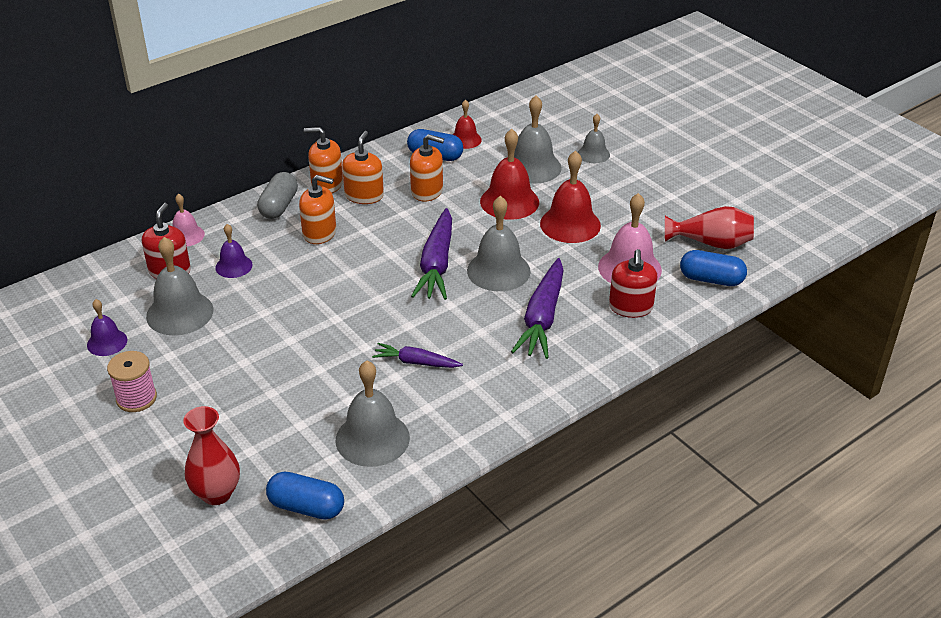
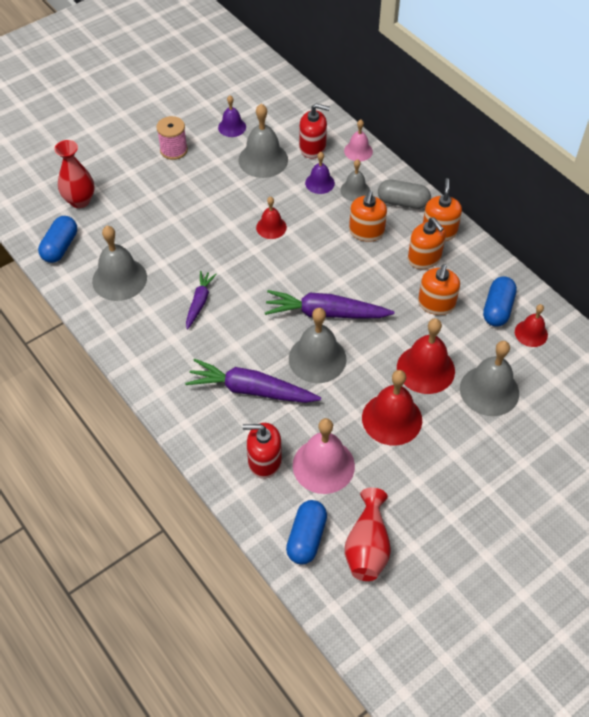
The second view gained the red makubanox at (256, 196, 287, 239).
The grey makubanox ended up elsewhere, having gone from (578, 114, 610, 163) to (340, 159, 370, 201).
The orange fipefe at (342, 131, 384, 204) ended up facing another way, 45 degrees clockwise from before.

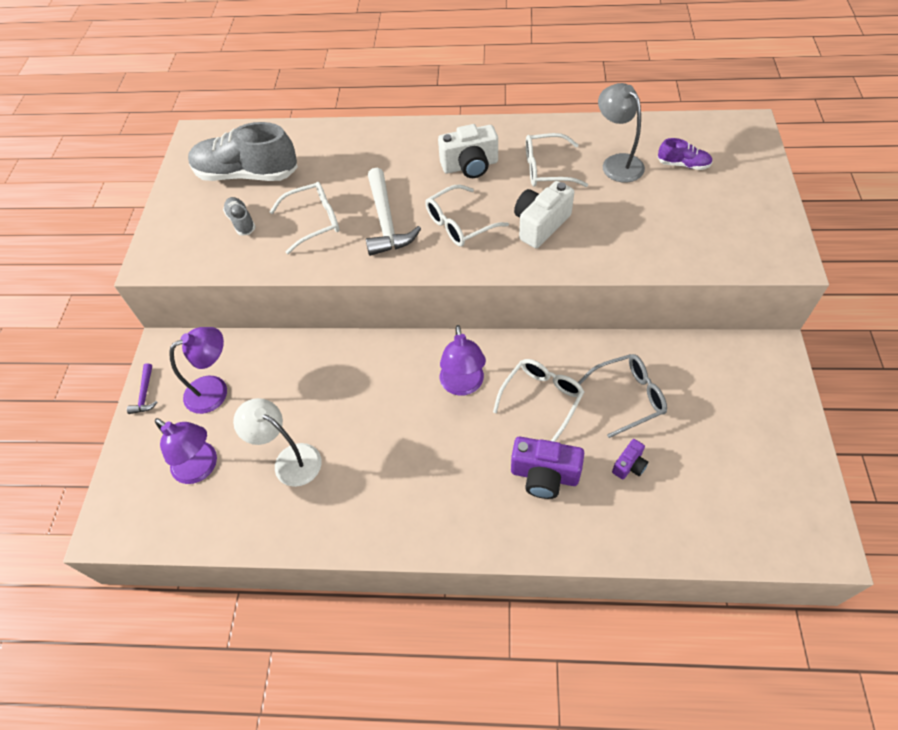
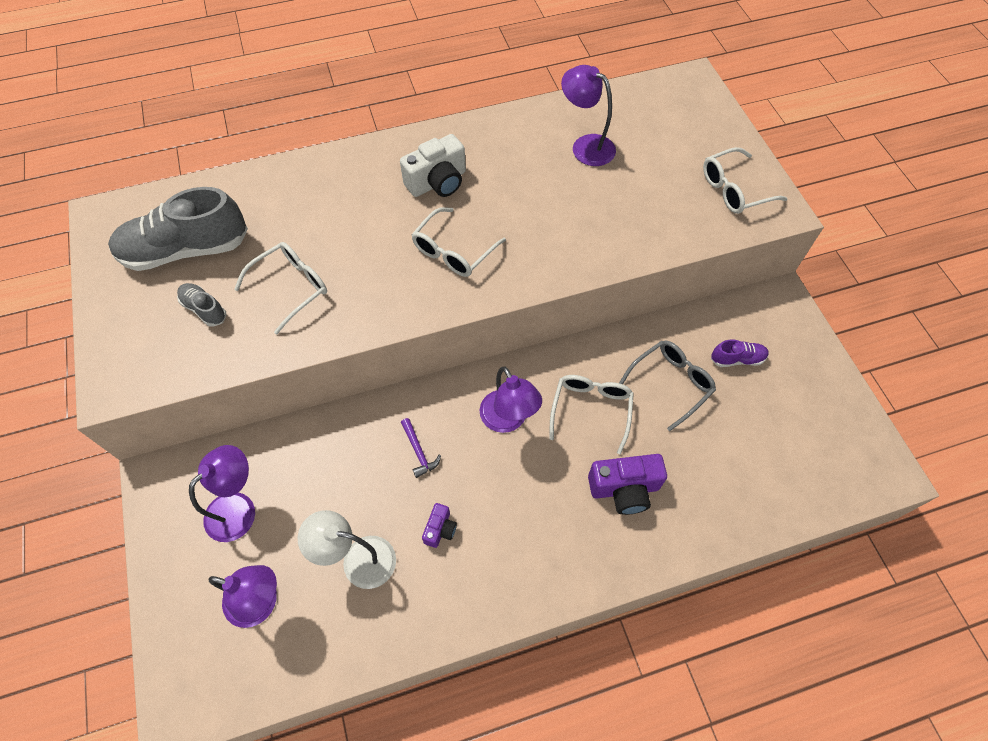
The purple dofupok ended up elsewhere, having gone from (127, 363, 158, 414) to (401, 418, 441, 478).
The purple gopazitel ended up elsewhere, having gone from (612, 439, 648, 479) to (422, 503, 457, 548).
What was the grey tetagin at (598, 83, 645, 183) turned into the purple tetagin at (561, 65, 616, 166).
The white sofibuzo ended up elsewhere, having gone from (526, 133, 588, 187) to (703, 147, 788, 214).
The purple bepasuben ended up elsewhere, having gone from (657, 138, 712, 170) to (711, 340, 769, 367).
The second view lost the white dofupok at (366, 168, 421, 256).
The second view lost the white gopazitel at (514, 181, 574, 248).

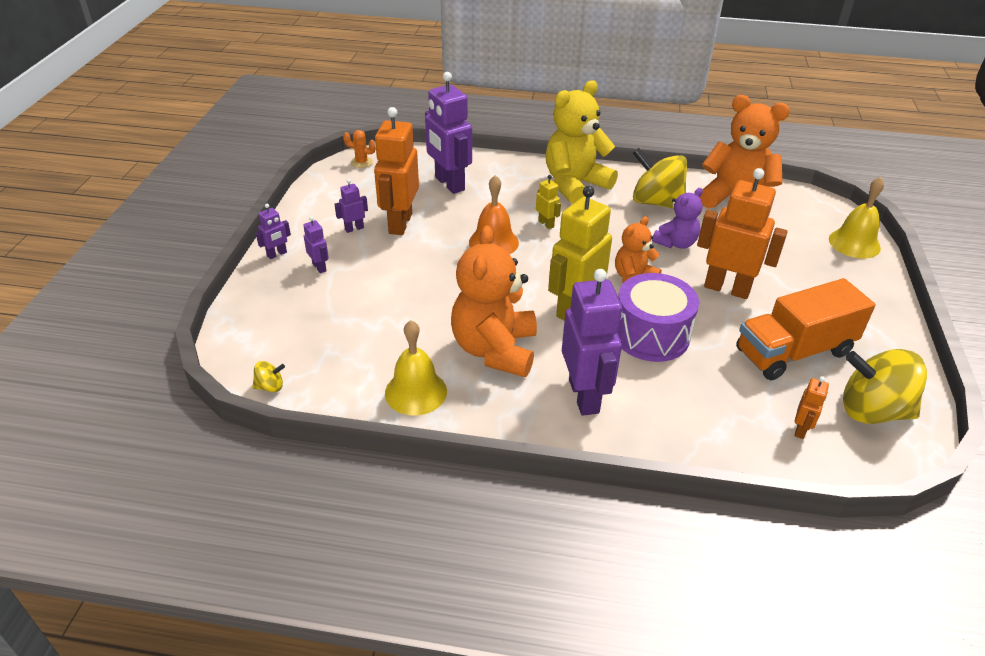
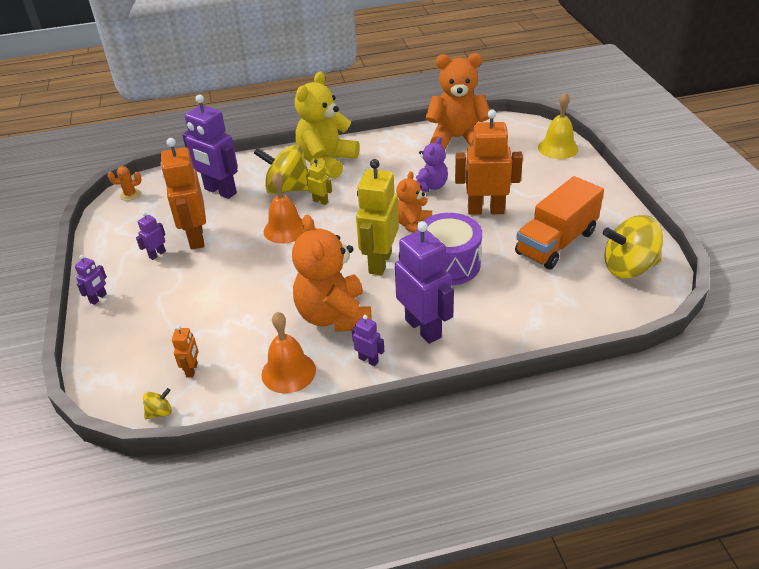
The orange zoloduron ended up elsewhere, having gone from (795, 376, 829, 439) to (172, 325, 198, 377).
The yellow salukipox ended up elsewhere, having gone from (633, 148, 687, 209) to (254, 144, 309, 194).
What was the yellow makubanox at (385, 320, 447, 415) turned into the orange makubanox at (262, 312, 316, 393).
The purple zoloduron ended up elsewhere, having gone from (303, 216, 329, 273) to (352, 315, 384, 366).

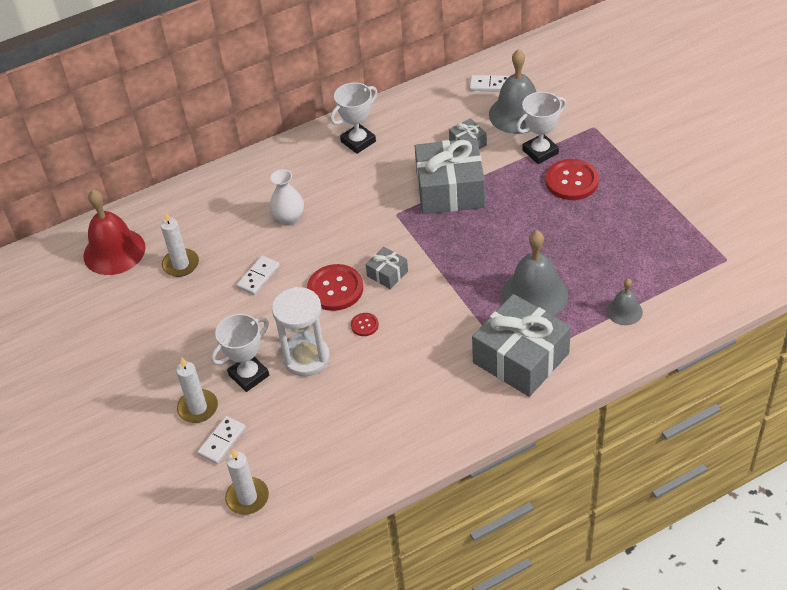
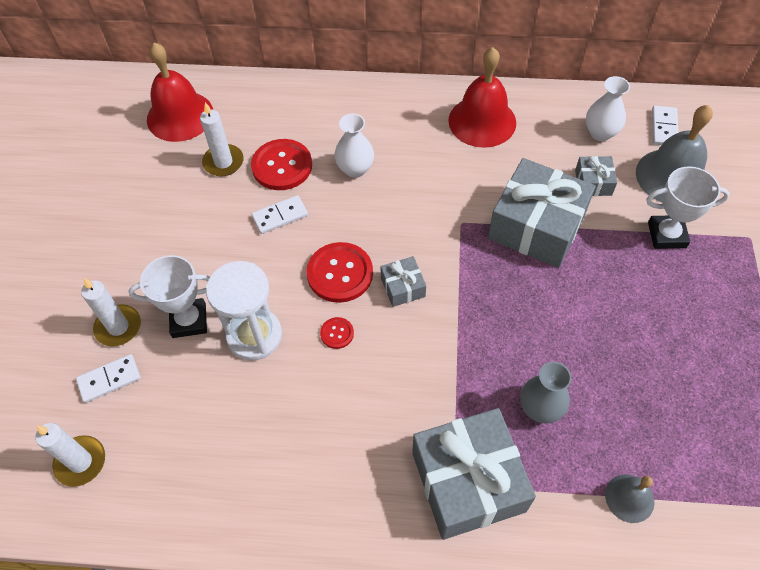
The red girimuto ended up elsewhere, having gone from (545, 159, 599, 200) to (251, 139, 312, 190).
Where the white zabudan stood at (330, 83, 377, 154), the red makubanox came to stand at (448, 47, 516, 148).
Where the grey makubanox stood at (502, 230, 568, 316), the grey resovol came to stand at (520, 362, 572, 423).
The second view gained the white resovol at (586, 76, 630, 141).
The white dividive at (470, 75, 510, 92) ended up facing another way, 60 degrees clockwise from before.

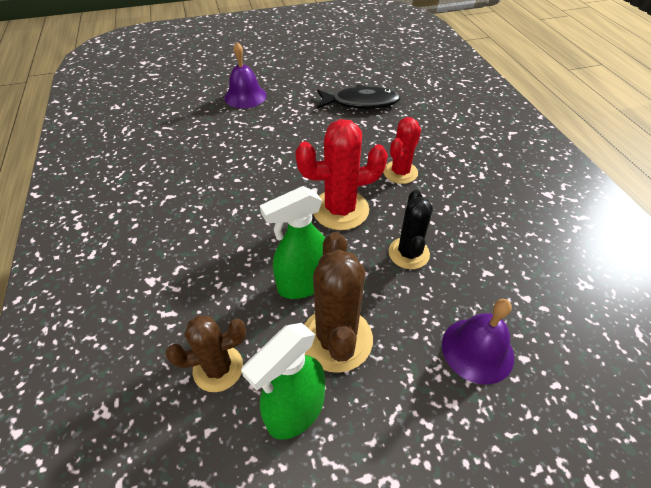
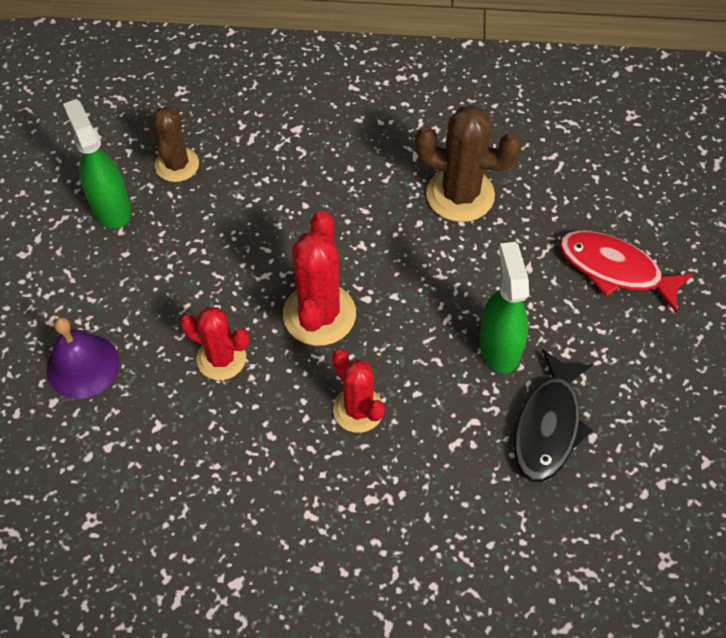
What was the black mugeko at (389, 190, 433, 269) turned into the red mugeko at (180, 307, 249, 380).
The brown mugeko ended up elsewhere, having gone from (304, 232, 373, 373) to (415, 105, 522, 222).
The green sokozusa ended up elsewhere, having gone from (260, 186, 326, 299) to (479, 242, 529, 373).
Where the purple makubanox stood at (224, 42, 267, 108), the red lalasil came to stand at (559, 231, 694, 312).

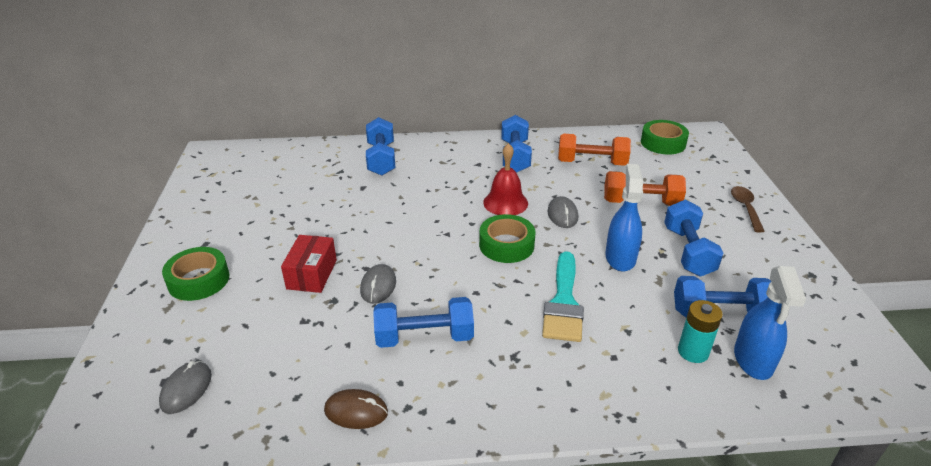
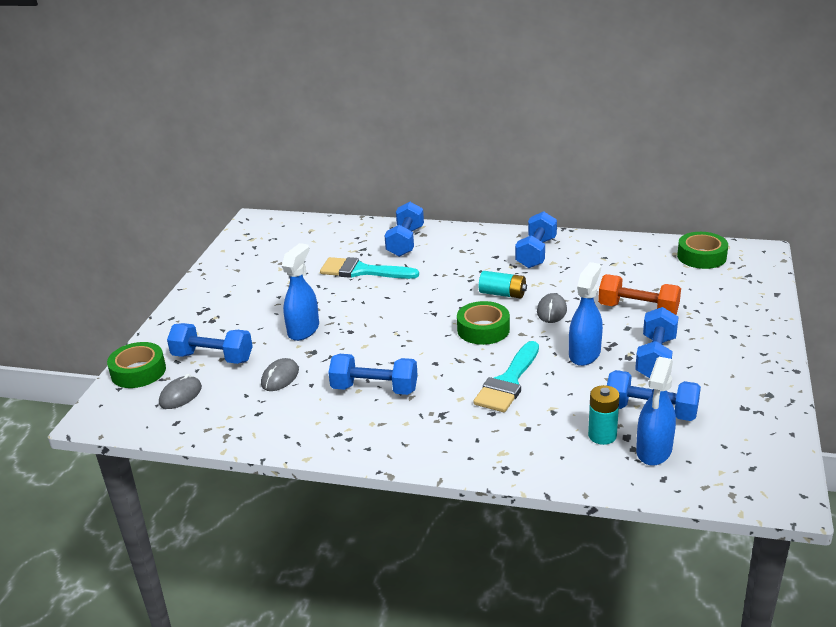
The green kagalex ended up elsewhere, having gone from (162, 247, 230, 301) to (107, 342, 166, 388).
The second view gained the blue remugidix at (167, 323, 253, 364).
The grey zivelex ended up elsewhere, having gone from (360, 264, 396, 304) to (261, 358, 299, 391).
Where the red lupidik stood at (281, 235, 337, 293), the blue sokozusa came to stand at (282, 243, 319, 341).
The second view gained the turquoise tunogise at (320, 257, 419, 279).
Where the red makubanox stood at (483, 143, 528, 215), the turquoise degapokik came to stand at (479, 271, 527, 299).
The second view lost the brown zivelex at (324, 389, 388, 429).
The second view lost the orange remugidix at (558, 134, 631, 166).
The second view lost the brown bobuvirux at (731, 186, 765, 233).

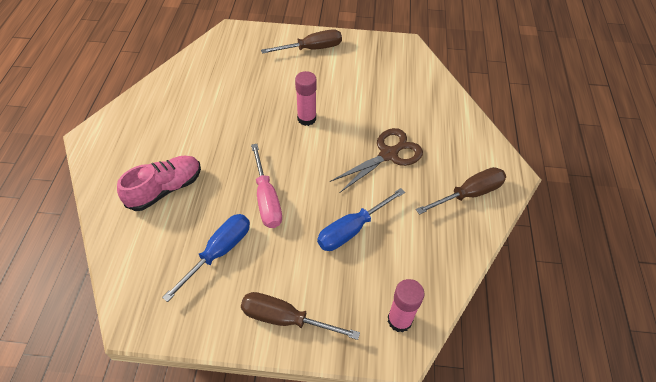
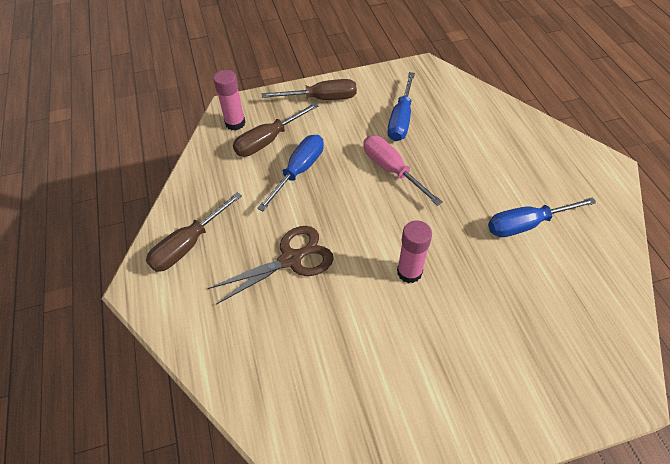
The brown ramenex at (330, 128, 423, 192) ended up facing another way, 150 degrees counterclockwise from before.
The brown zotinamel ended up elsewhere, having gone from (261, 29, 342, 54) to (233, 103, 318, 156).
The second view gained the blue zotinamel at (488, 197, 597, 237).
The second view lost the pink bepasuben at (117, 155, 201, 211).

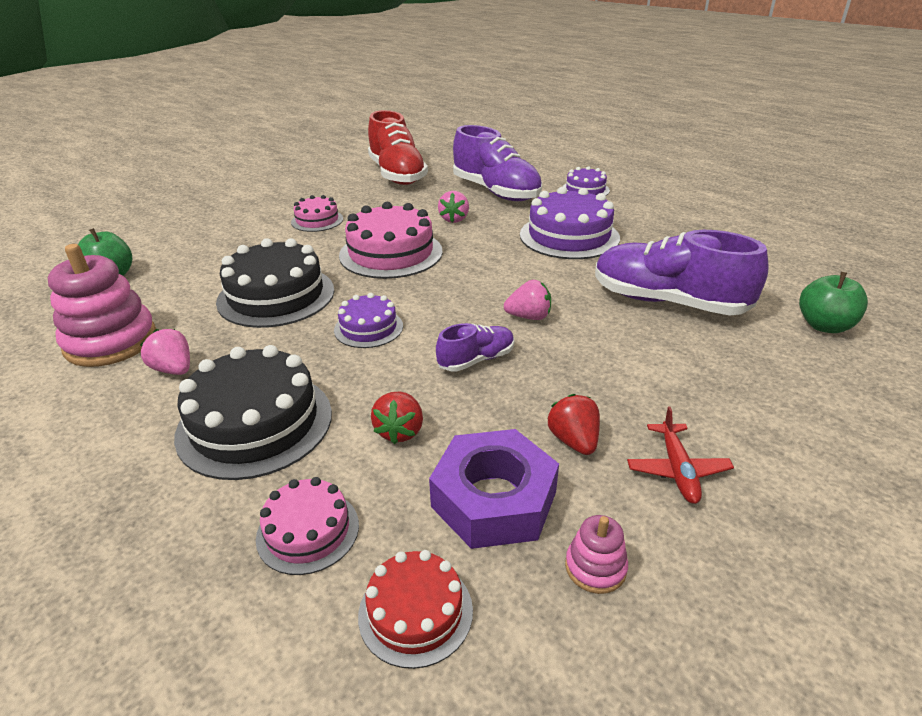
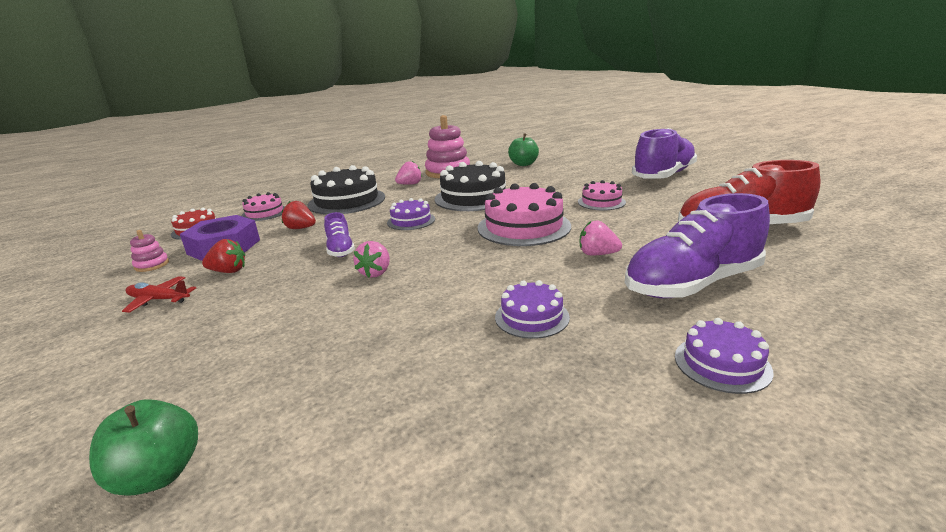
The size of the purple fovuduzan at (520, 187, 620, 259) changed by a factor of 0.55.
The purple bepasuben ended up elsewhere, having gone from (595, 230, 769, 316) to (632, 128, 697, 179).

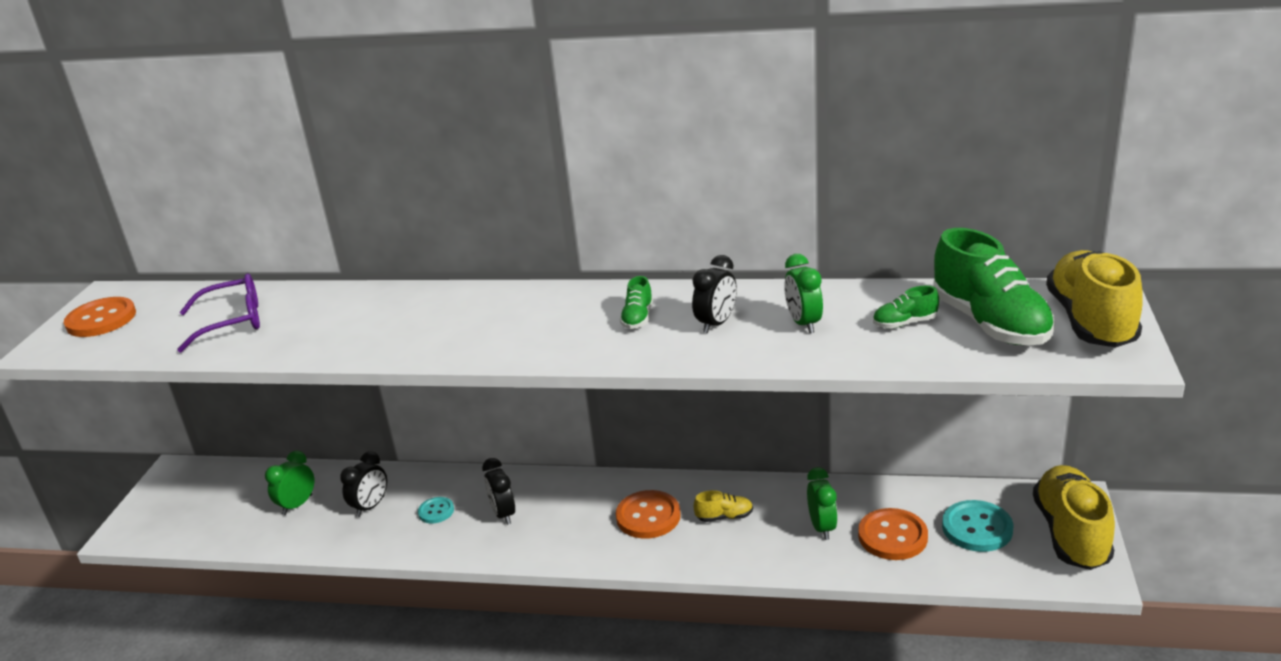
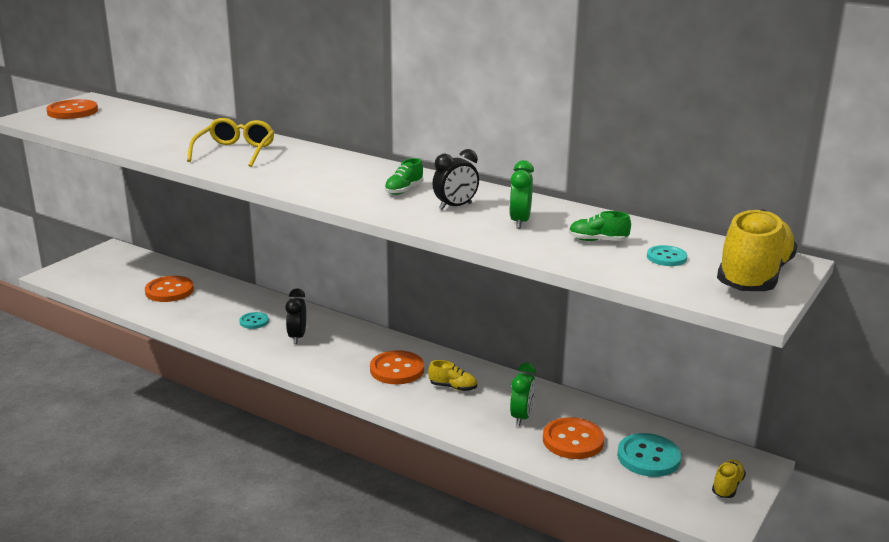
Where the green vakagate stood at (265, 451, 314, 515), the orange girimuto came to stand at (145, 276, 194, 302).
The second view gained the yellow sofibuzo at (187, 118, 274, 167).
Where the green bepasuben stood at (933, 228, 1055, 346), the turquoise girimuto came to stand at (647, 245, 687, 266).
The size of the yellow bepasuben at (1033, 465, 1115, 570) changed by a factor of 0.45.
The second view lost the purple sofibuzo at (177, 274, 260, 353).
The second view lost the black vakagate at (340, 451, 387, 517).

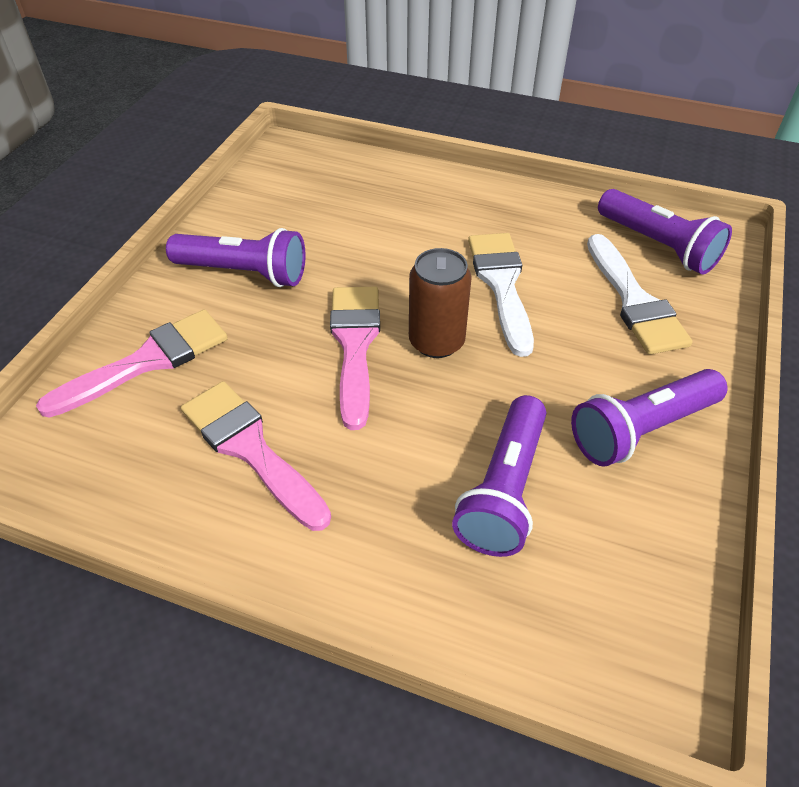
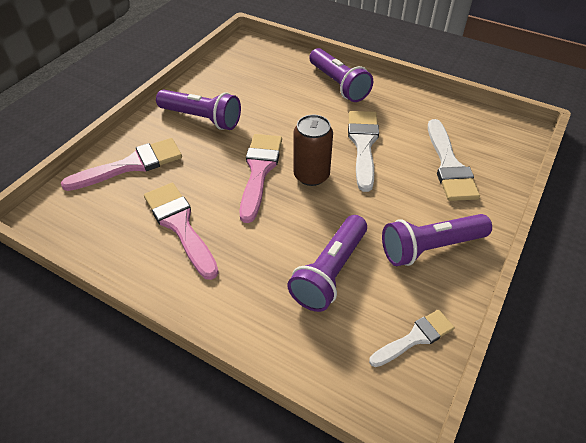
The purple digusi ended up elsewhere, having gone from (598, 189, 732, 275) to (309, 48, 373, 102).
The second view gained the white tunogise at (369, 310, 455, 367).

